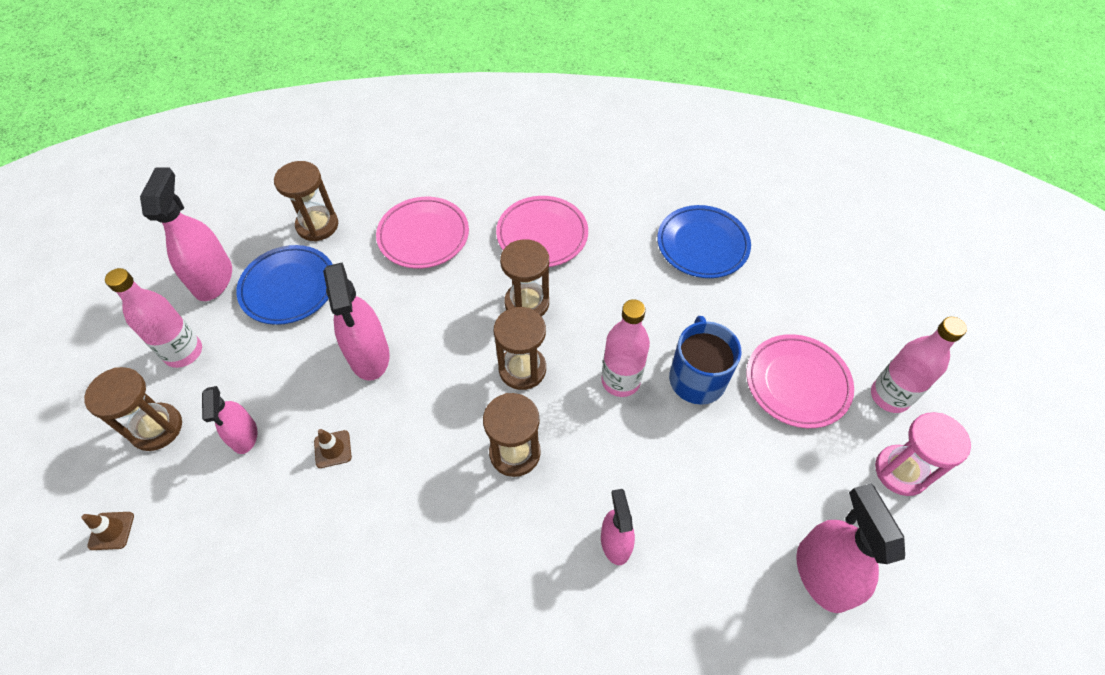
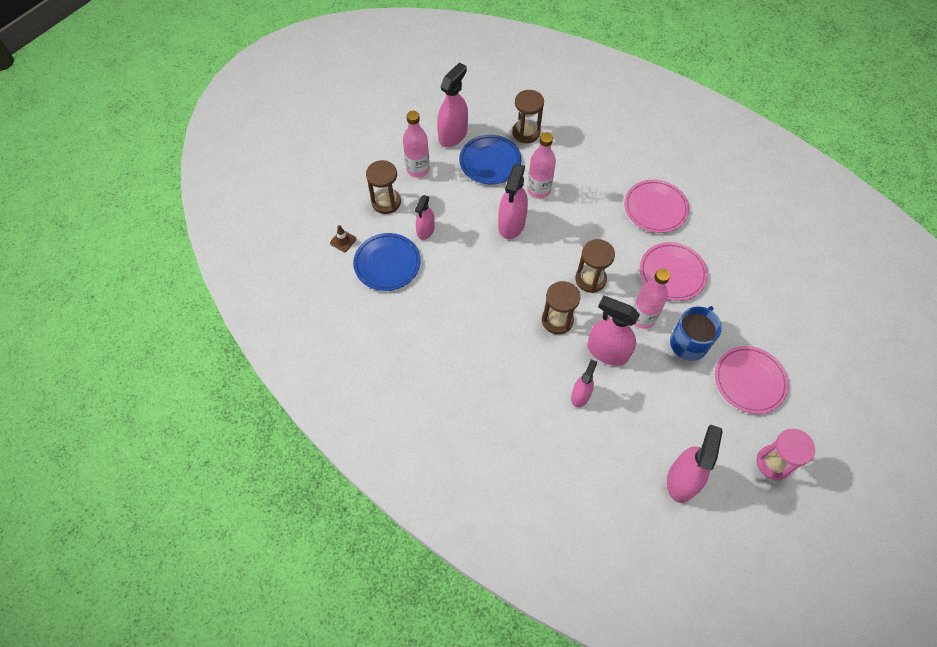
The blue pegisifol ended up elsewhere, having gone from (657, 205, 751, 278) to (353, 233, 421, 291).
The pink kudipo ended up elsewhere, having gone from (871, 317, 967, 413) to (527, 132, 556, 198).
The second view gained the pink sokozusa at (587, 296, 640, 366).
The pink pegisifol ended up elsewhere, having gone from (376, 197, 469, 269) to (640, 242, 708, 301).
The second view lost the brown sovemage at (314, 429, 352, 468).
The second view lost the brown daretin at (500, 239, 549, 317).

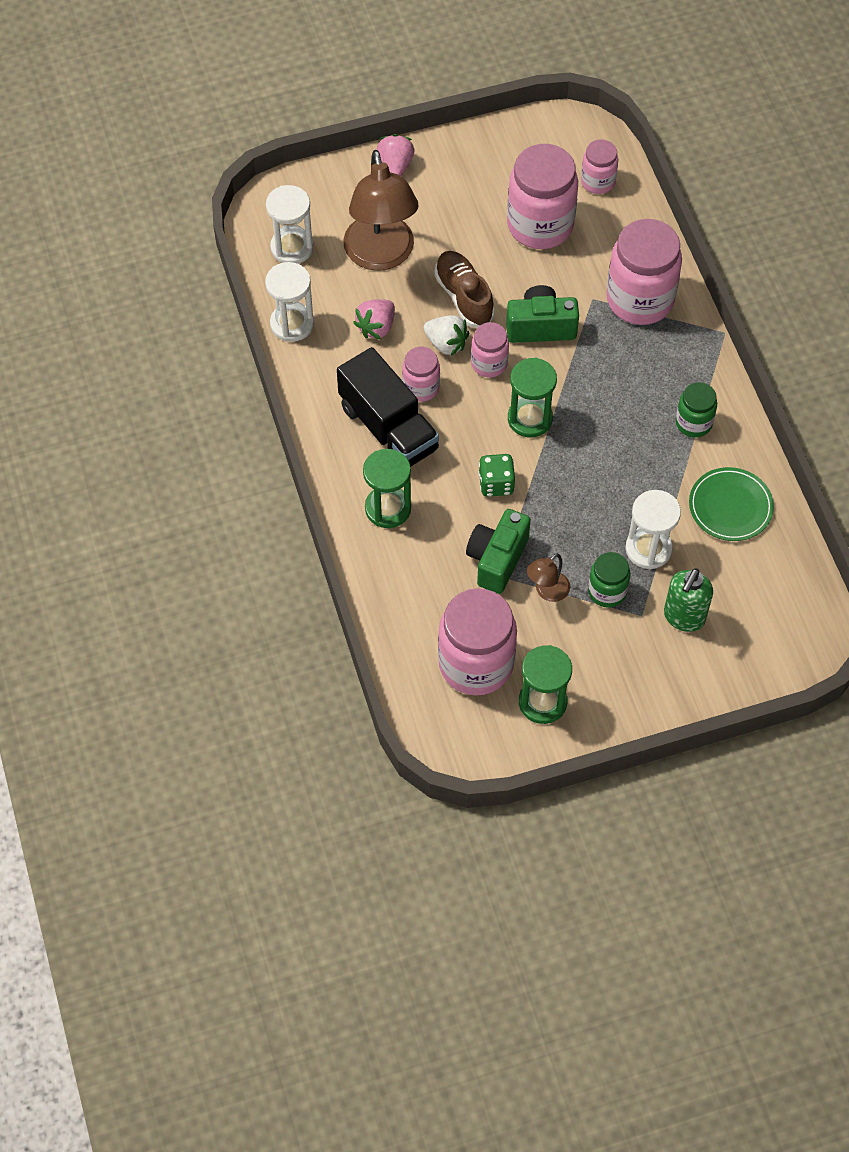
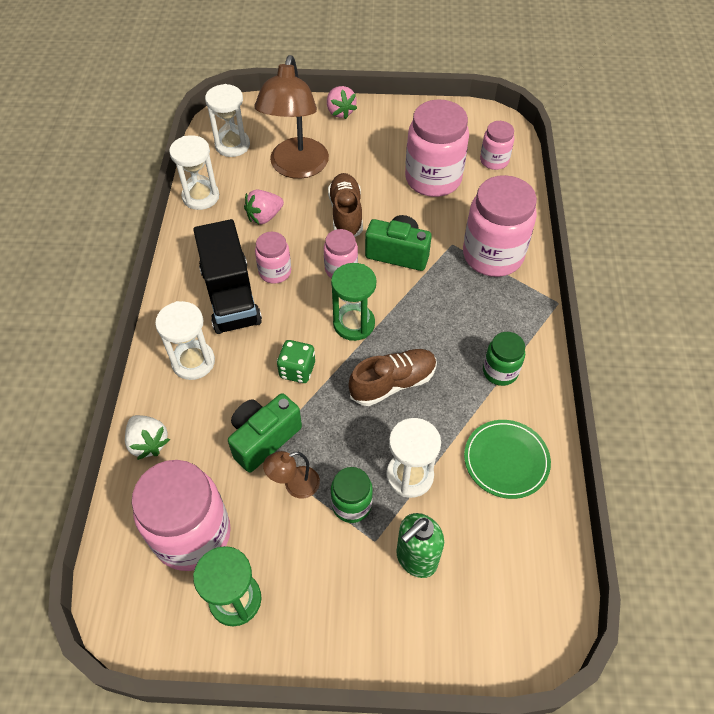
The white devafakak ended up elsewhere, having gone from (424, 315, 469, 356) to (125, 415, 170, 460).
What was the green daretin at (363, 449, 411, 528) turned into the white daretin at (155, 301, 215, 380).
The pink devafakak at (377, 134, 414, 176) ended up facing another way, 135 degrees clockwise from before.
The second view gained the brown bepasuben at (348, 349, 437, 406).

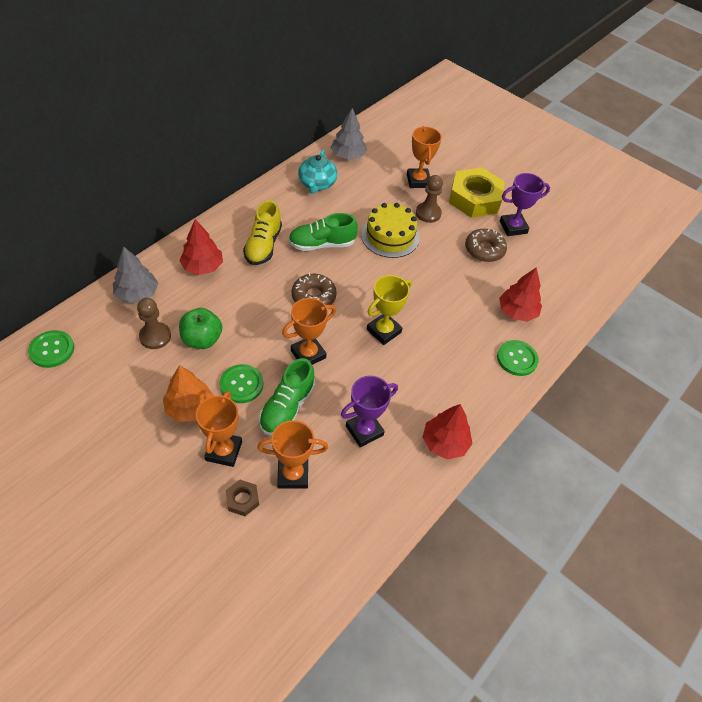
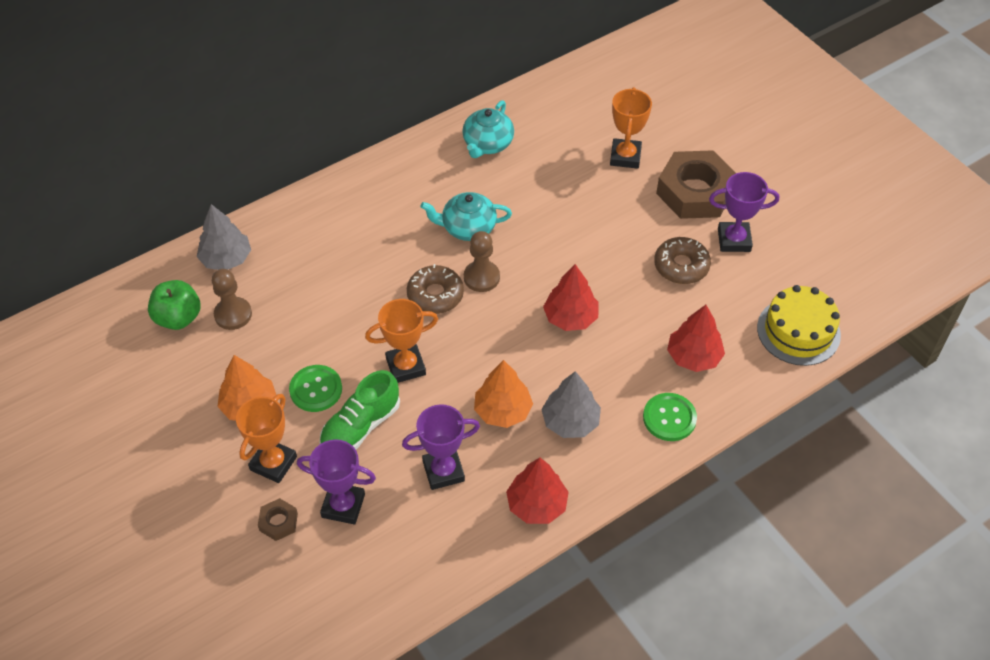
The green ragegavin ended up elsewhere, having gone from (179, 308, 222, 349) to (148, 280, 201, 330).
What was the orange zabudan at (257, 420, 328, 489) turned into the purple zabudan at (297, 439, 376, 525).
Where the green bepasuben stood at (288, 213, 358, 251), the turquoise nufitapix came to stand at (421, 192, 512, 241).
The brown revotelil ended up elsewhere, having gone from (416, 175, 443, 223) to (464, 231, 500, 292).
The second view gained the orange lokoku at (474, 360, 533, 428).
The grey lokoku ended up elsewhere, having gone from (331, 108, 367, 160) to (541, 371, 601, 438).
The red lokoku ended up elsewhere, having gone from (179, 219, 223, 275) to (543, 264, 599, 331).
What was the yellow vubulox at (449, 167, 505, 218) turned into the brown vubulox at (656, 150, 736, 219).
The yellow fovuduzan ended up elsewhere, having gone from (361, 203, 419, 258) to (757, 285, 841, 366).
The second view lost the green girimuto at (28, 330, 74, 368).
The second view lost the yellow bepasuben at (243, 200, 282, 265).
The second view lost the yellow zabudan at (367, 275, 412, 345).

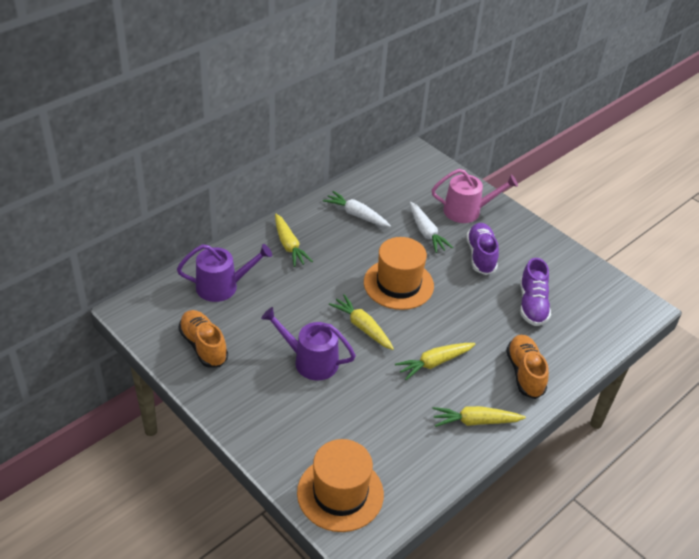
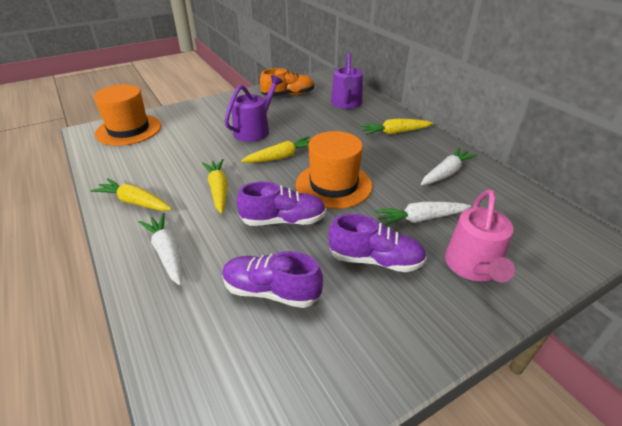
The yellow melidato at (432, 406, 526, 427) ended up facing another way, 75 degrees counterclockwise from before.
Where the orange bepasuben stood at (506, 335, 549, 399), the white melidato came to stand at (139, 213, 182, 286).
The second view gained the purple bepasuben at (236, 182, 326, 226).

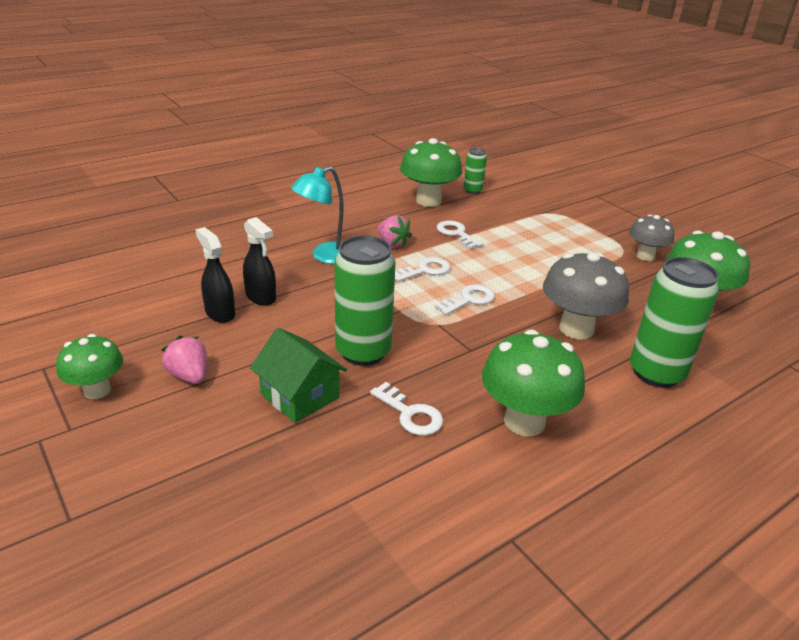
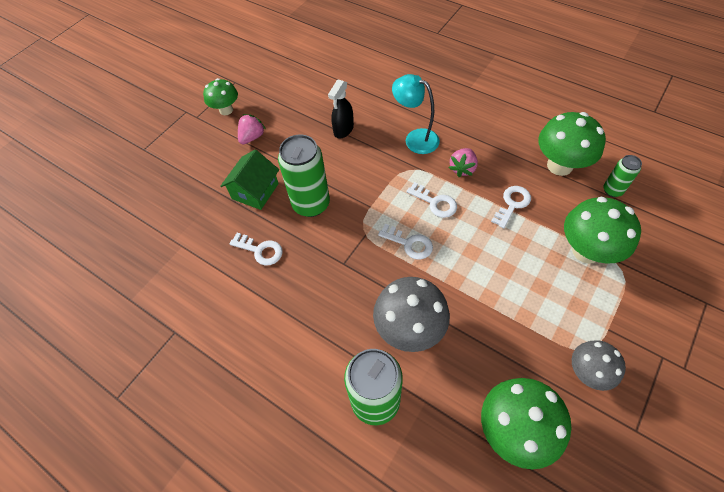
The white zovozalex at (370, 382, 443, 436) ended up facing another way, 90 degrees counterclockwise from before.
The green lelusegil ended up elsewhere, having gone from (482, 329, 585, 436) to (564, 197, 641, 264).
The second view lost the black sokozusa at (195, 227, 235, 323).

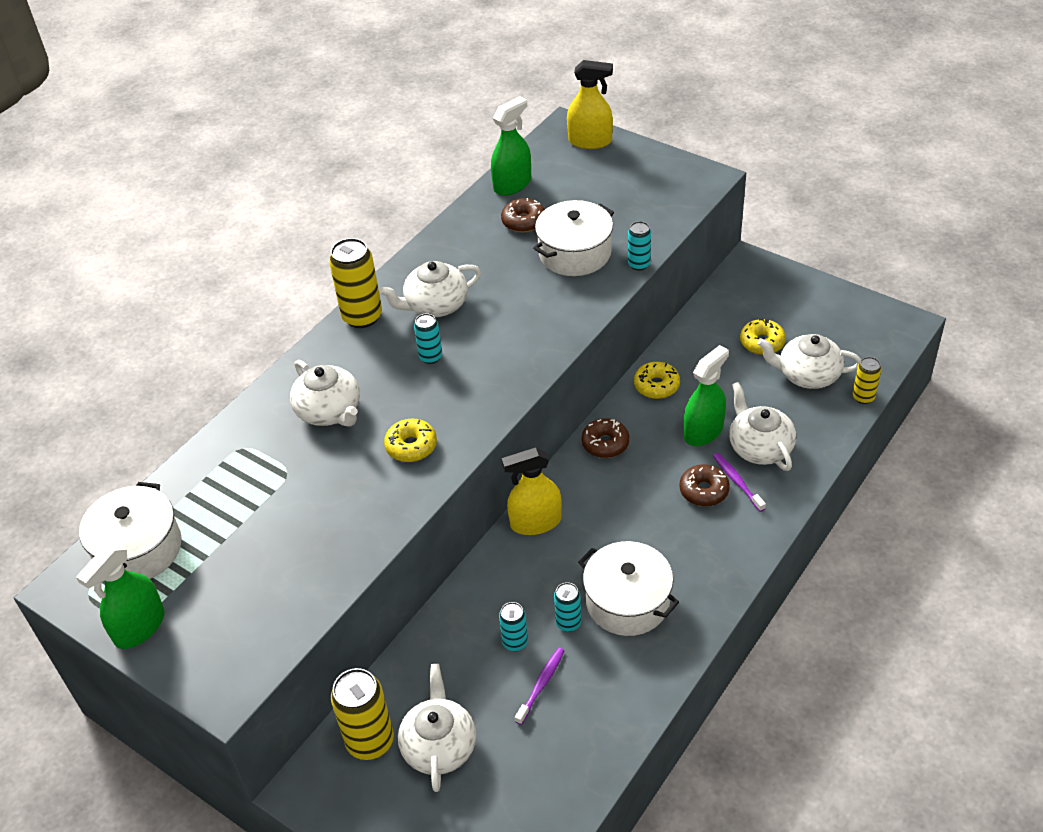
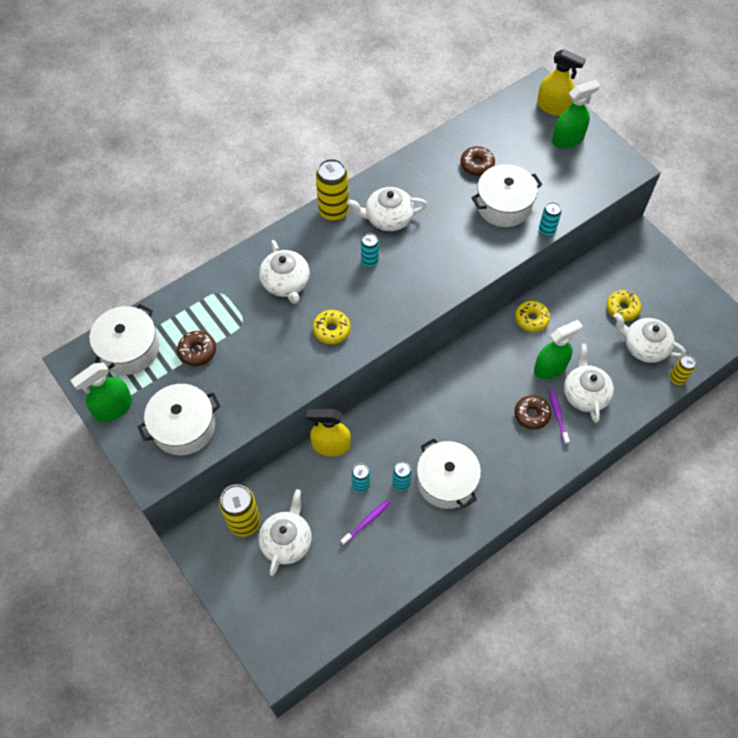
The second view gained the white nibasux at (138, 384, 221, 455).
The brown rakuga ended up elsewhere, having gone from (582, 418, 629, 458) to (177, 331, 216, 366).
The yellow sokozusa ended up elsewhere, having gone from (502, 448, 562, 535) to (307, 408, 351, 456).
The green sokozusa ended up elsewhere, having gone from (491, 96, 531, 196) to (552, 80, 600, 149).

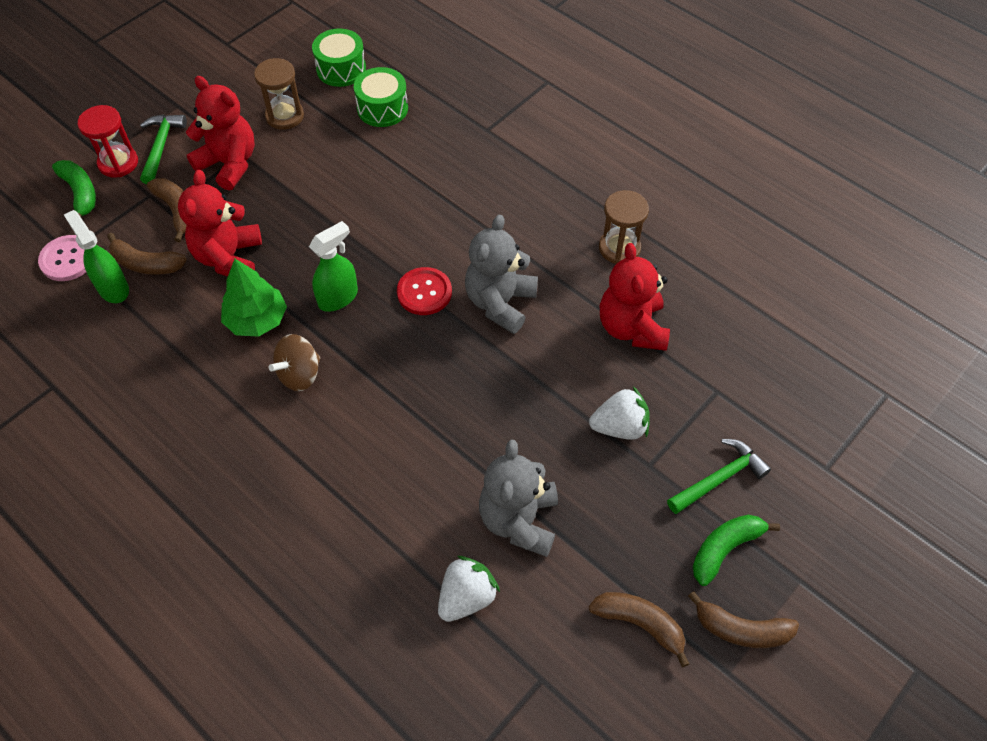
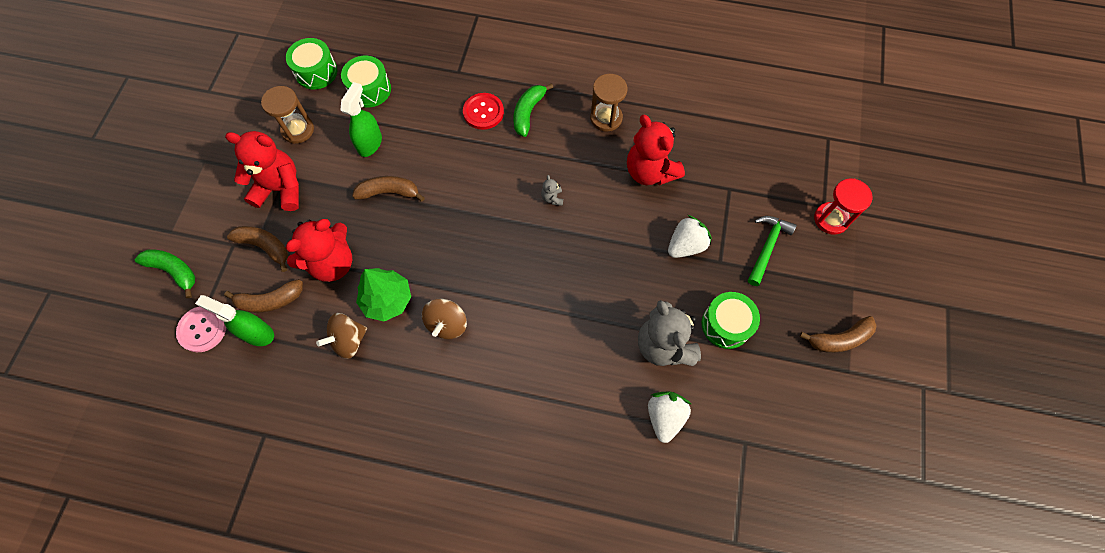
The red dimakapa at (178, 170, 262, 276) ended up facing another way, 105 degrees counterclockwise from before.
The second view gained the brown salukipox at (316, 313, 367, 359).
The green sokozusa ended up elsewhere, having gone from (309, 221, 358, 312) to (340, 82, 382, 157).
The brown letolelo ended up elsewhere, having gone from (589, 592, 689, 667) to (352, 176, 425, 202).
The red girimuto ended up elsewhere, having gone from (397, 267, 452, 315) to (463, 93, 504, 130).
The green letolelo ended up elsewhere, having gone from (693, 515, 780, 586) to (513, 83, 553, 137).
The size of the grey dimakapa at (465, 214, 538, 334) changed by a factor of 0.41.
The second view gained the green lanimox at (702, 292, 760, 349).
The red daretin ended up elsewhere, having gone from (78, 105, 138, 178) to (814, 178, 873, 235).
The second view lost the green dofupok at (140, 114, 187, 184).

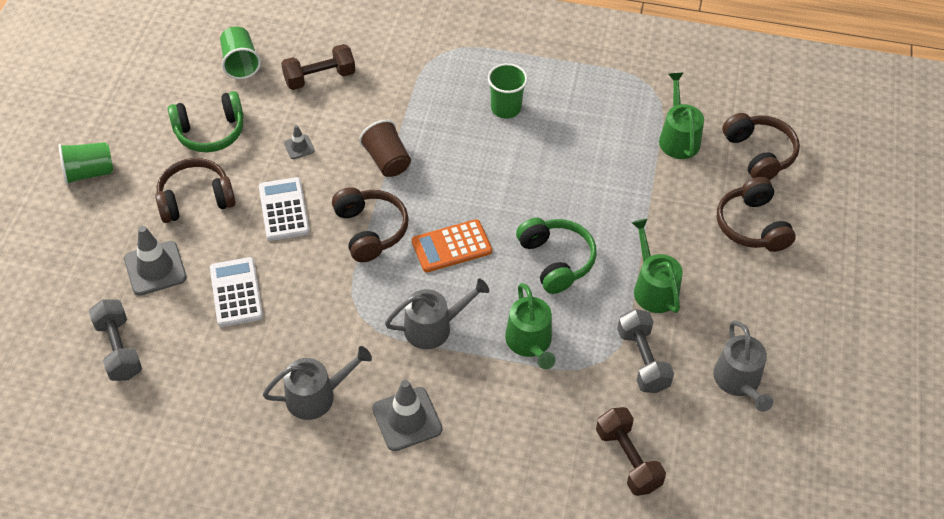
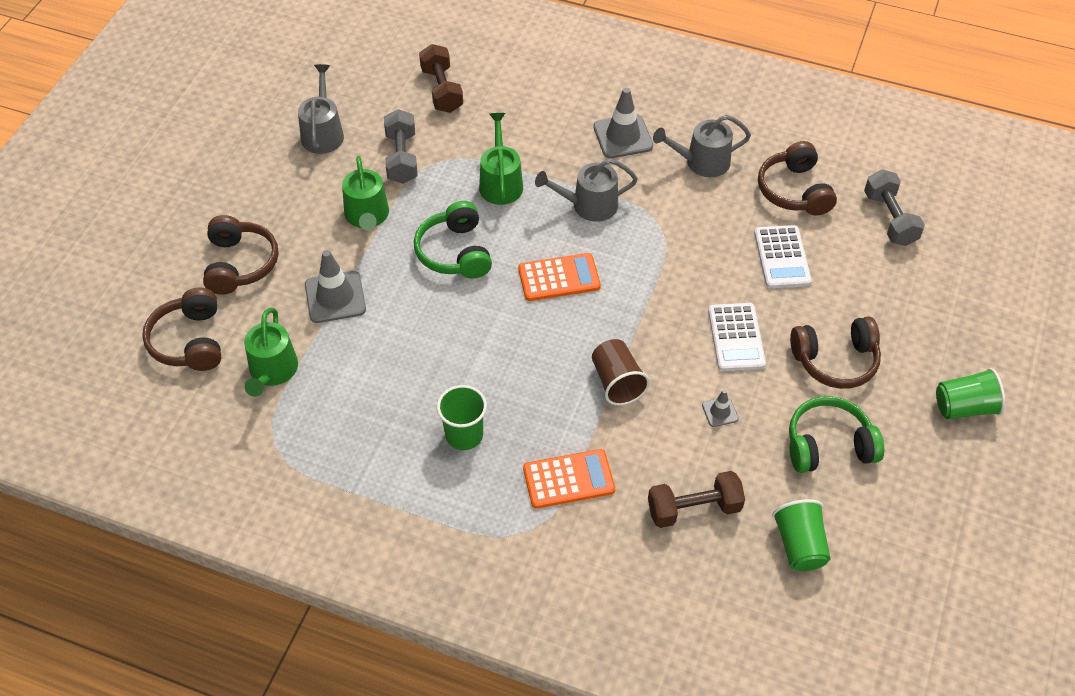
The grey sovemage ended up elsewhere, having gone from (124, 226, 187, 296) to (305, 250, 366, 323).
The second view gained the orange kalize at (523, 449, 615, 509).
The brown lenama ended up elsewhere, having gone from (332, 187, 409, 262) to (758, 141, 837, 216).

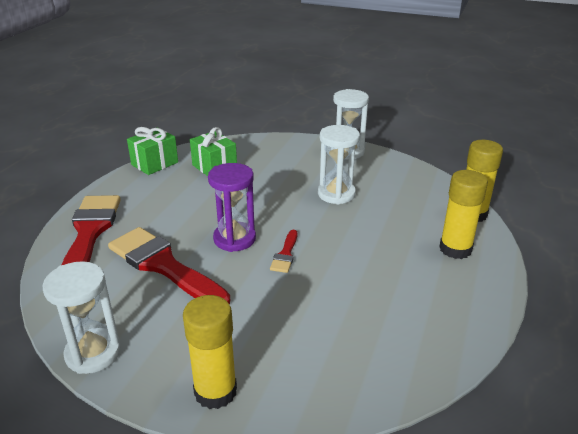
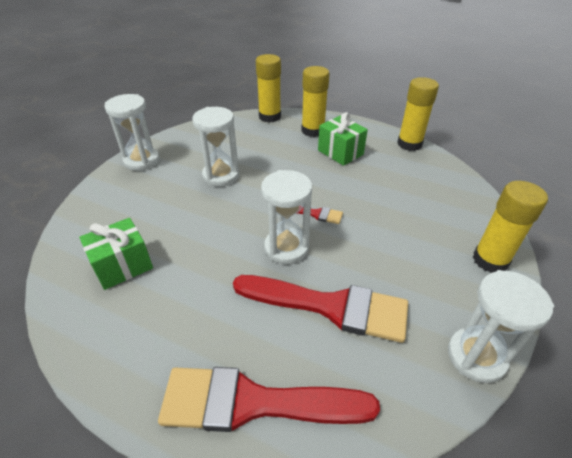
The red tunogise at (108, 227, 230, 305) ended up facing another way, 120 degrees counterclockwise from before.
What was the purple daretin at (208, 163, 256, 252) turned into the white daretin at (261, 170, 312, 264).
The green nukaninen ended up elsewhere, having gone from (127, 127, 178, 175) to (318, 112, 368, 166).
The second view gained the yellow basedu at (397, 77, 439, 151).

